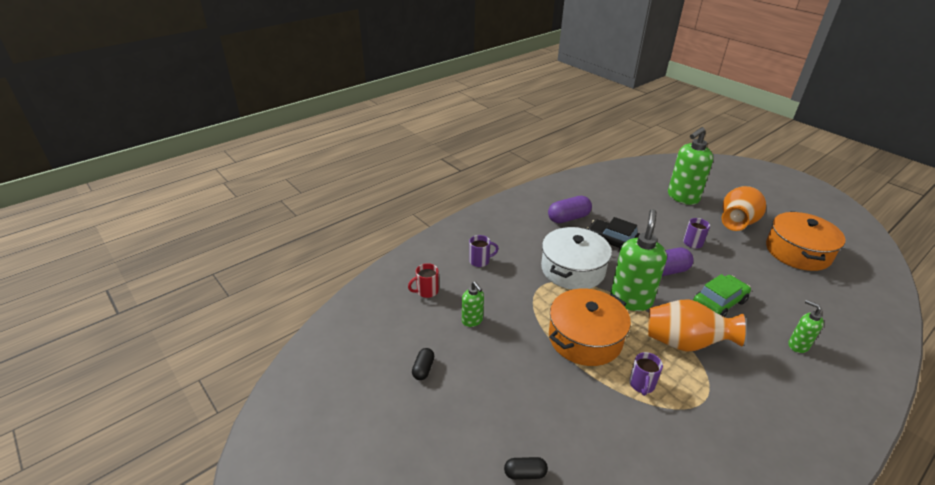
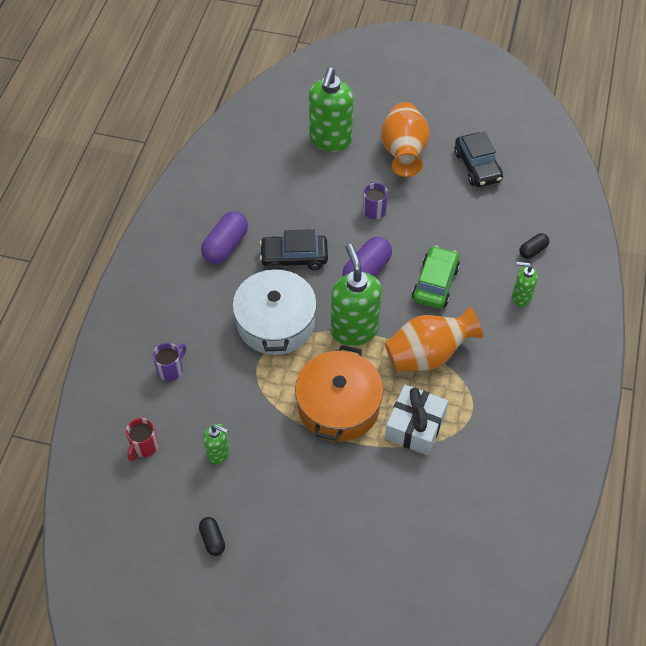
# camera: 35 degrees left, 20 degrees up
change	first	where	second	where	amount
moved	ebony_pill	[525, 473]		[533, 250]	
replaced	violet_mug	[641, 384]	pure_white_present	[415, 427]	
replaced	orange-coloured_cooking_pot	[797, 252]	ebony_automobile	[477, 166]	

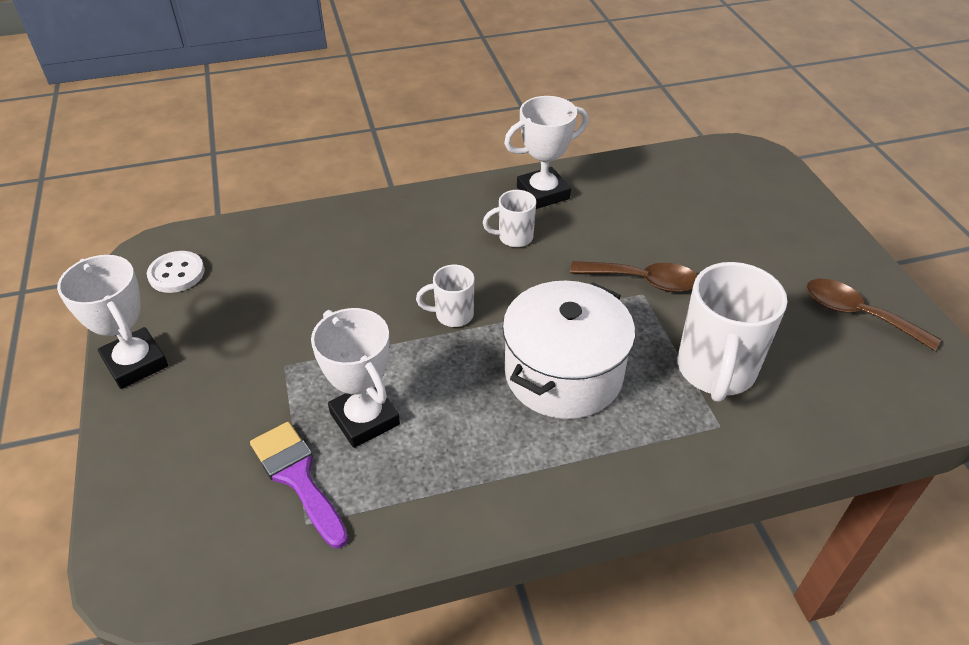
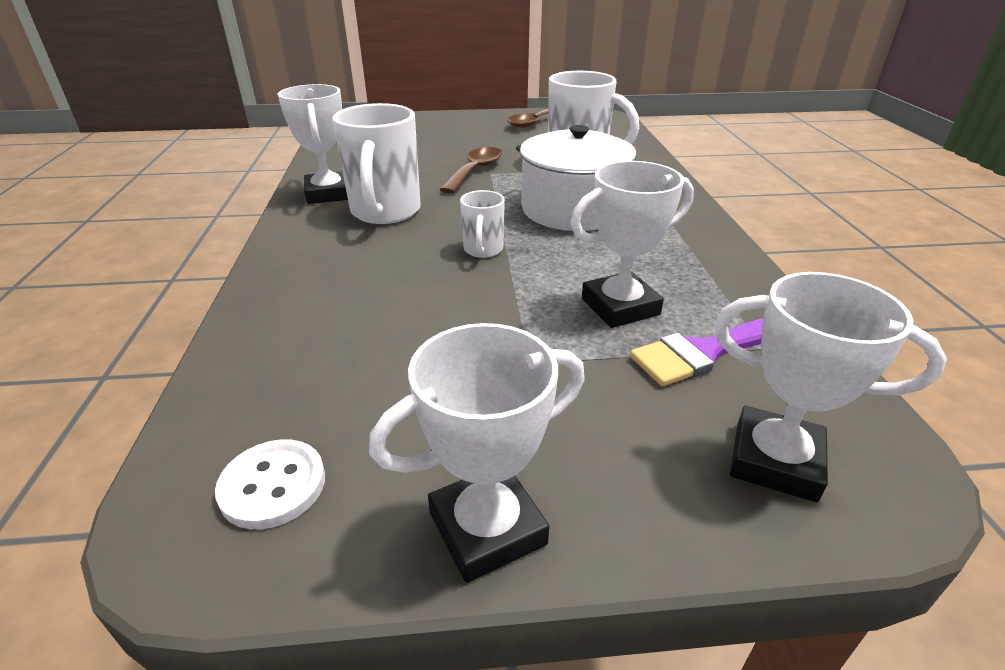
# camera: 80 degrees left, 10 degrees down
change	first	where	second	where	amount
added			pure_white_trophy	[775, 461]	
resized	pure_white_mug	[514, 237]		[385, 212]	x1.97

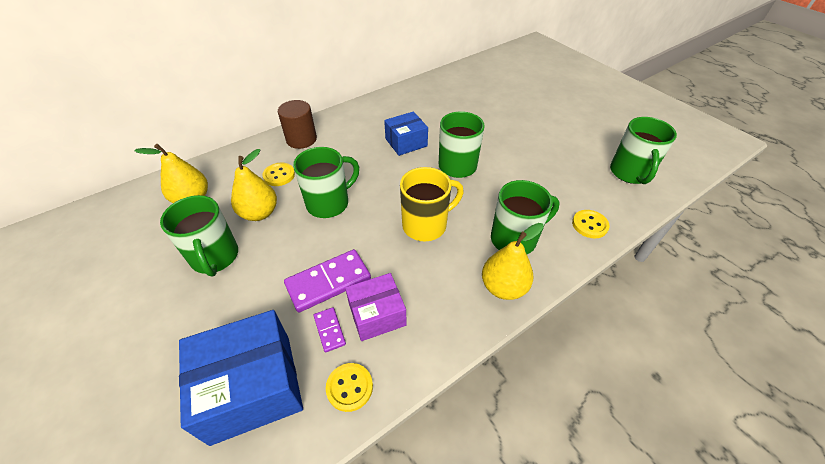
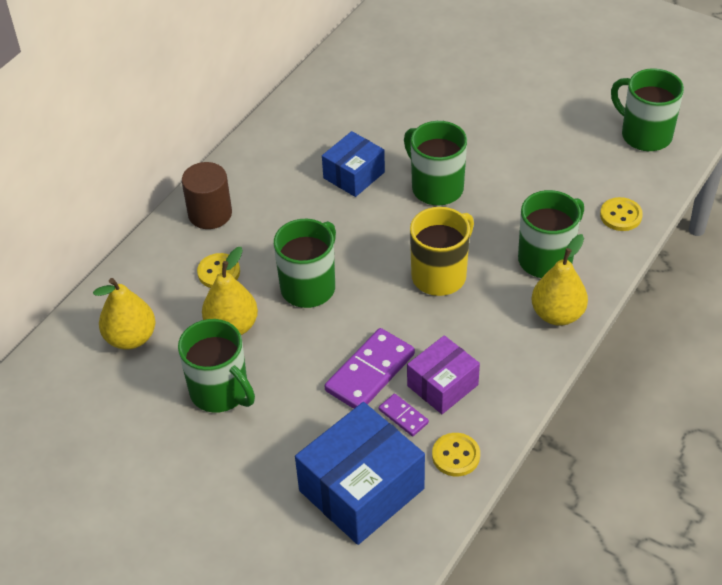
# camera: 20 degrees left, 0 degrees up
change	first	where	second	where	amount
turned	leaf-green_mug	[630, 173]		[644, 135]	150 degrees clockwise

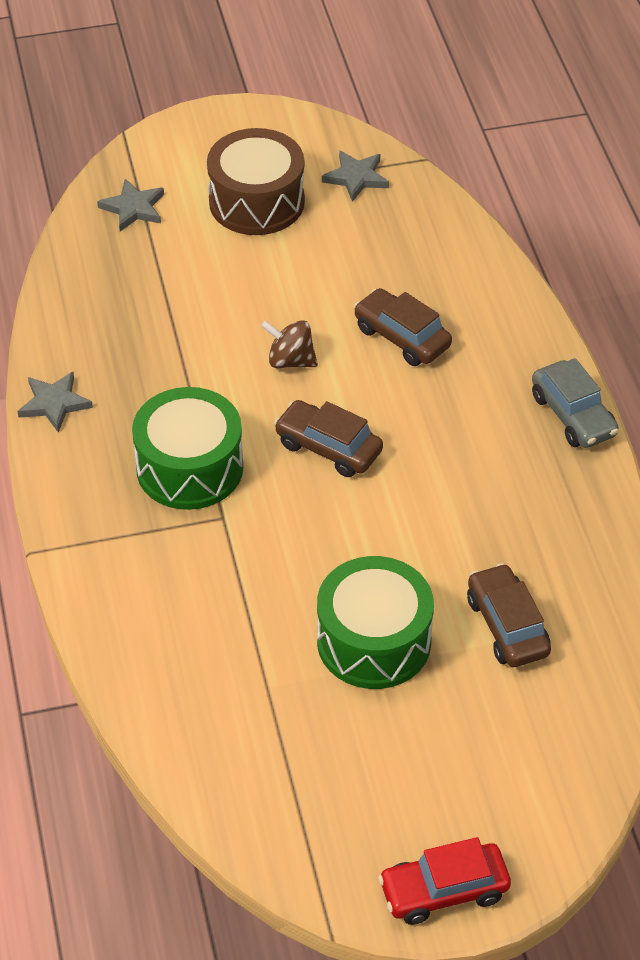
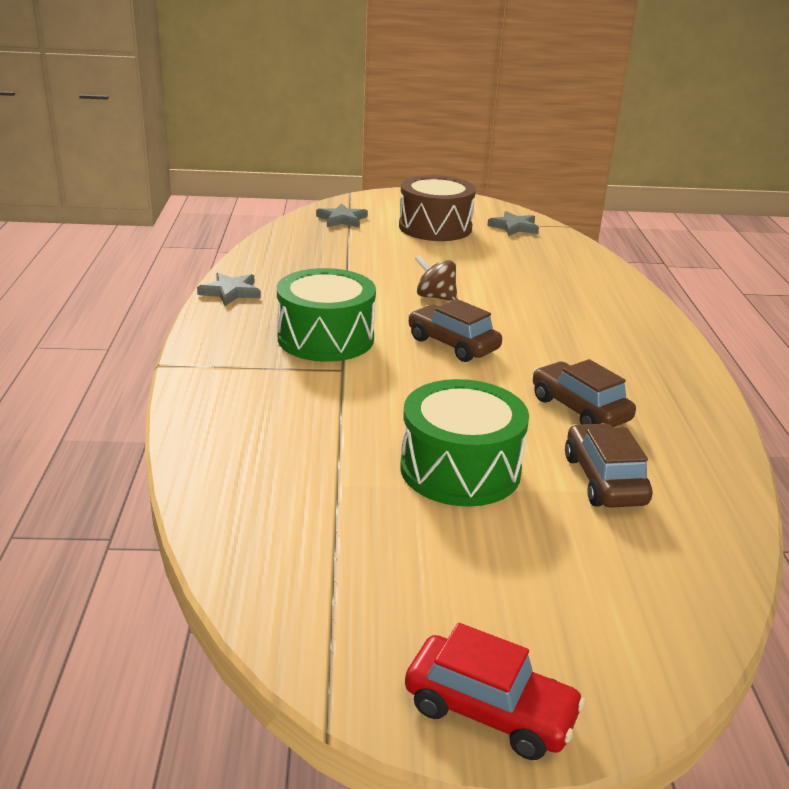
# camera: 10 degrees right, 20 degrees down
change	first	where	second	where	amount
removed	ash-grey_automobile	[573, 415]			
moved	dark_brown_automobile	[402, 337]		[579, 409]	
turned	crimson_automobile	[444, 891]		[490, 711]	150 degrees counterclockwise

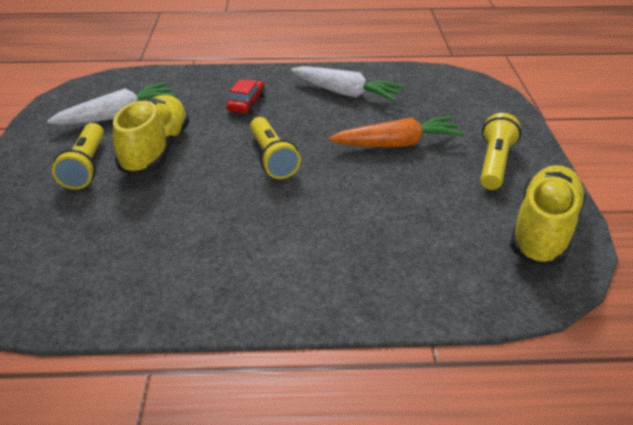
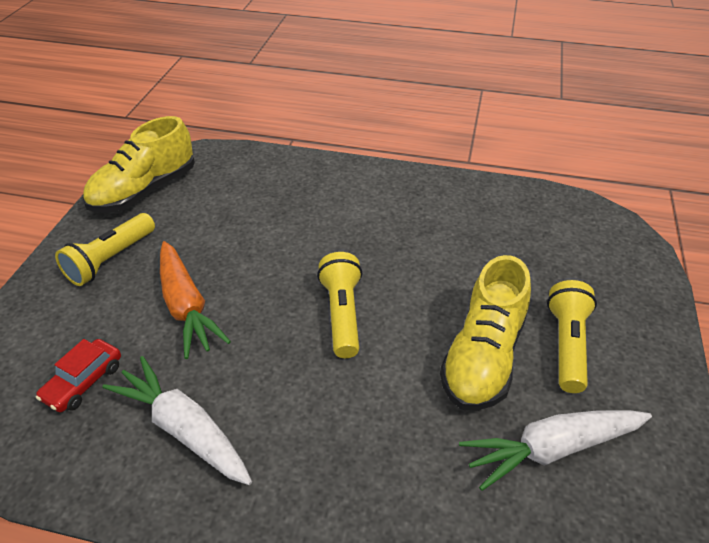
# camera: 165 degrees left, 5 degrees up
change	first	where	second	where	amount
moved	crimson_automobile	[246, 103]		[83, 382]	
turned	orange-coloured_root_vegetable	[397, 144]		[186, 307]	120 degrees counterclockwise

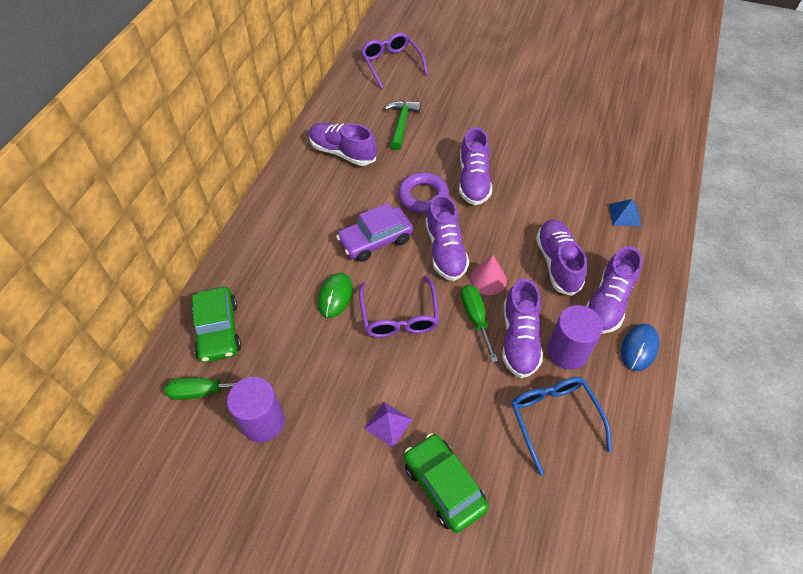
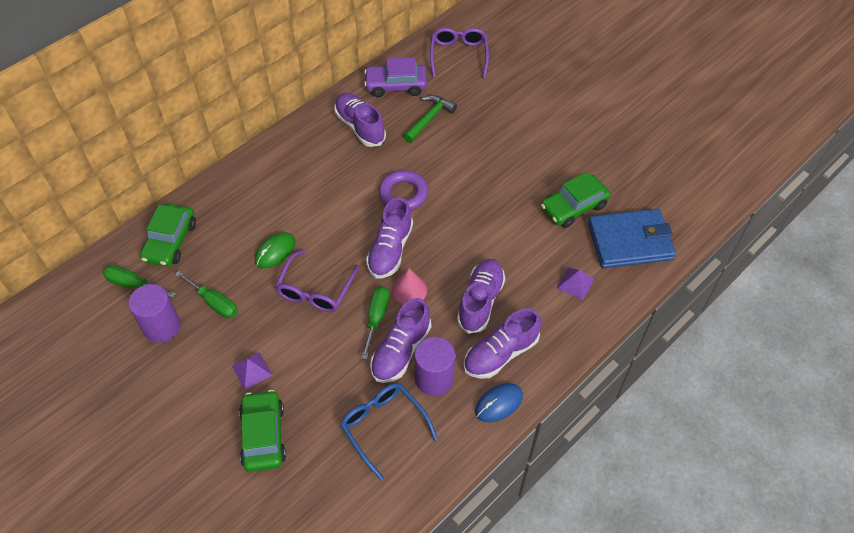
# camera: 25 degrees right, 0 degrees up
change	first	where	second	where	amount
removed	violet_shoe	[473, 180]			
added			leaf-green_flat_screwdriver	[214, 303]	
added			leaf-green_automobile	[573, 207]	
added			cobalt_card_wallet	[629, 241]	
moved	violet_automobile	[375, 240]		[396, 86]	
recoloured	cobalt_pyramid_shape	[624, 215]	violet_pyramid_shape	[575, 283]	
turned	cobalt_glasses	[554, 419]		[384, 427]	45 degrees counterclockwise

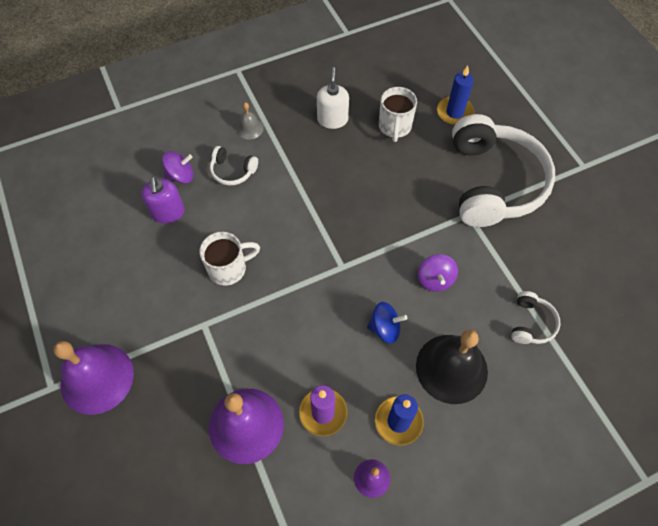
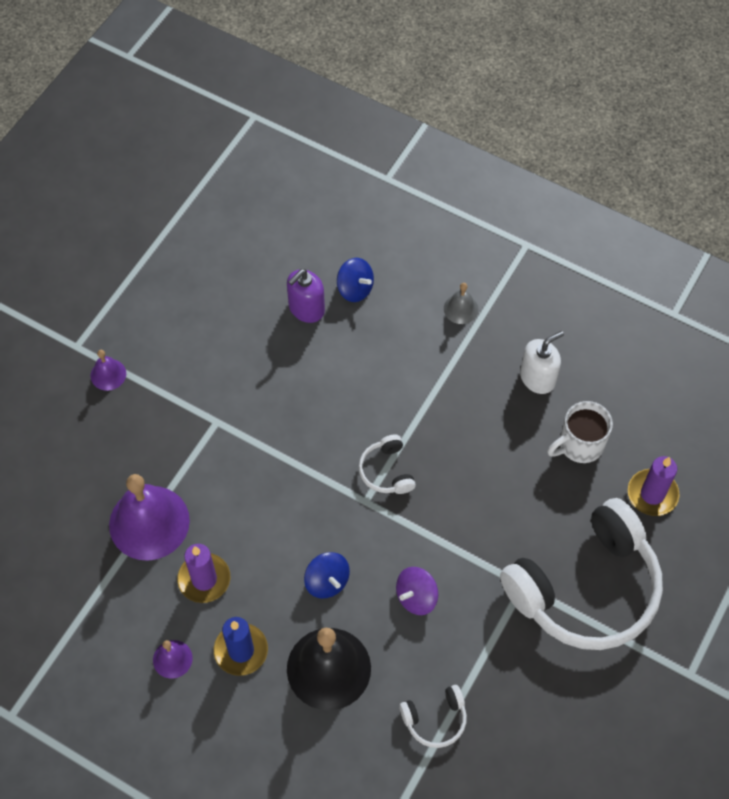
# camera: 55 degrees right, 0 degrees up
change	first	where	second	where	amount
removed	pure_white_mug	[229, 268]			
moved	pure_white_headphones	[232, 171]		[387, 471]	
recoloured	violet_whirligig	[181, 176]	cobalt_whirligig	[355, 289]	
recoloured	cobalt_wax_candle	[454, 112]	violet_wax_candle	[652, 494]	
resized	violet_school_bell	[97, 378]		[108, 374]	x0.47

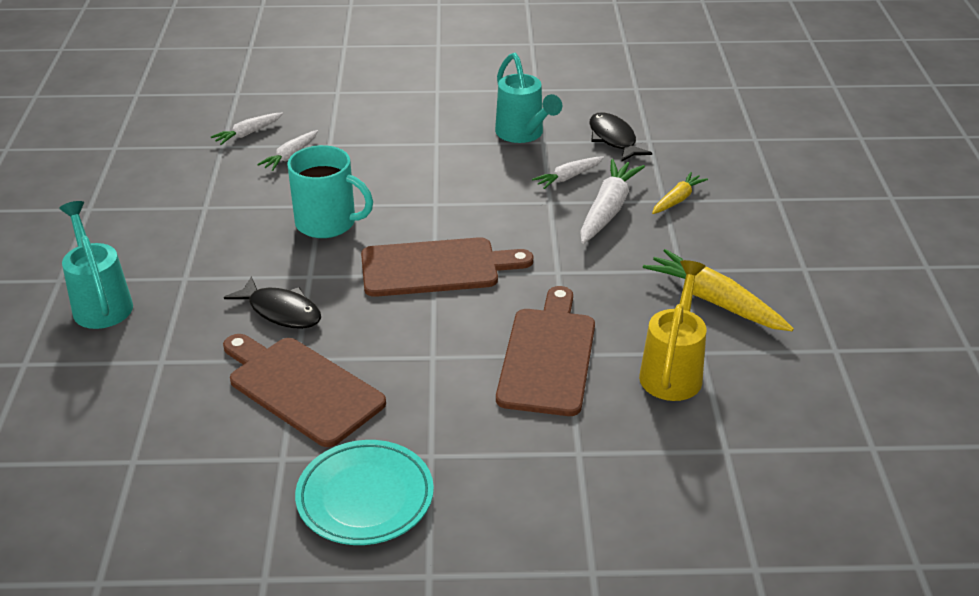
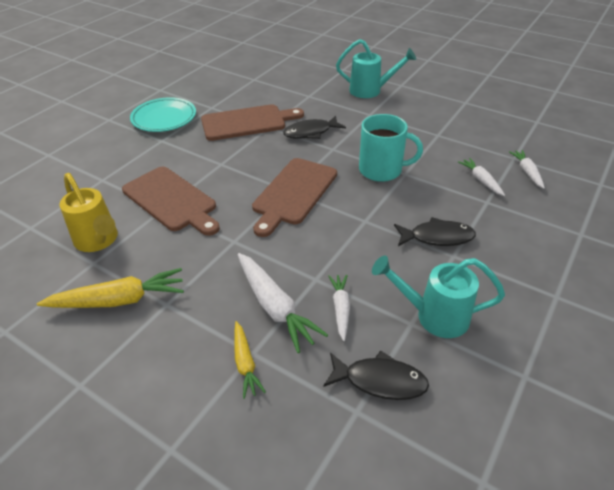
# camera: 125 degrees right, 5 degrees up
change	first	where	second	where	amount
added			ebony_toy_fish	[437, 237]	
turned	turquoise_mug	[327, 223]		[381, 170]	135 degrees counterclockwise

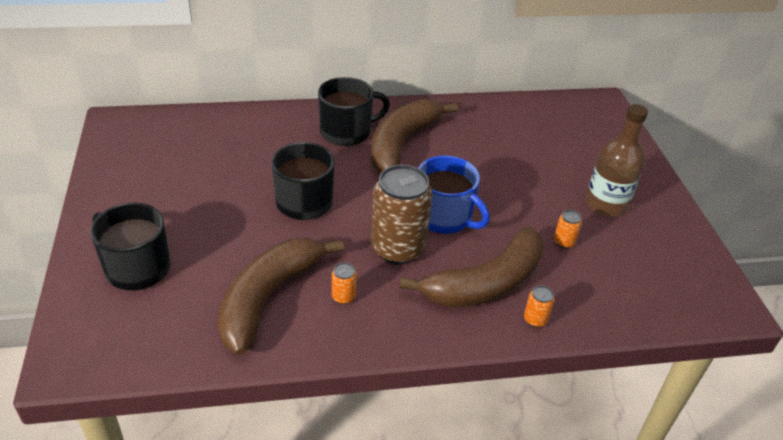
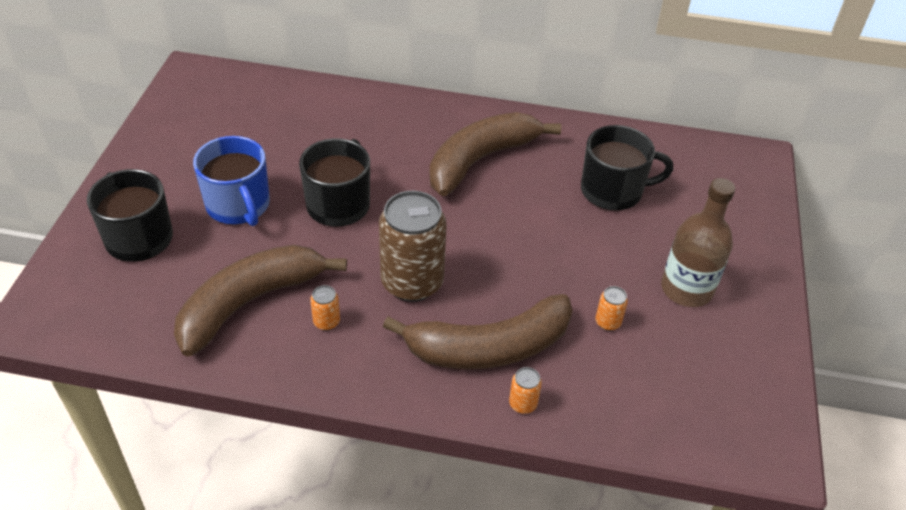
# camera: 20 degrees right, 5 degrees up
change	first	where	second	where	amount
moved	ebony_mug	[347, 132]		[613, 191]	
moved	cobalt_mug	[444, 217]		[238, 205]	

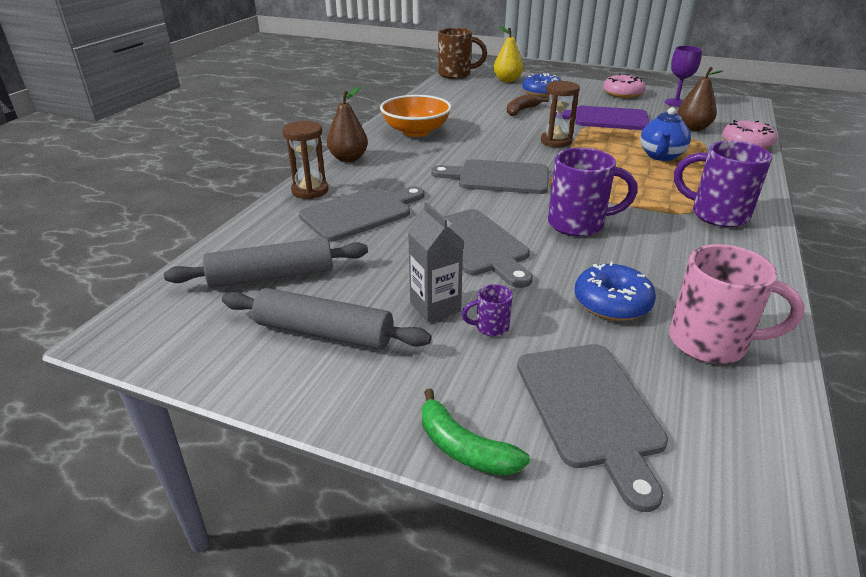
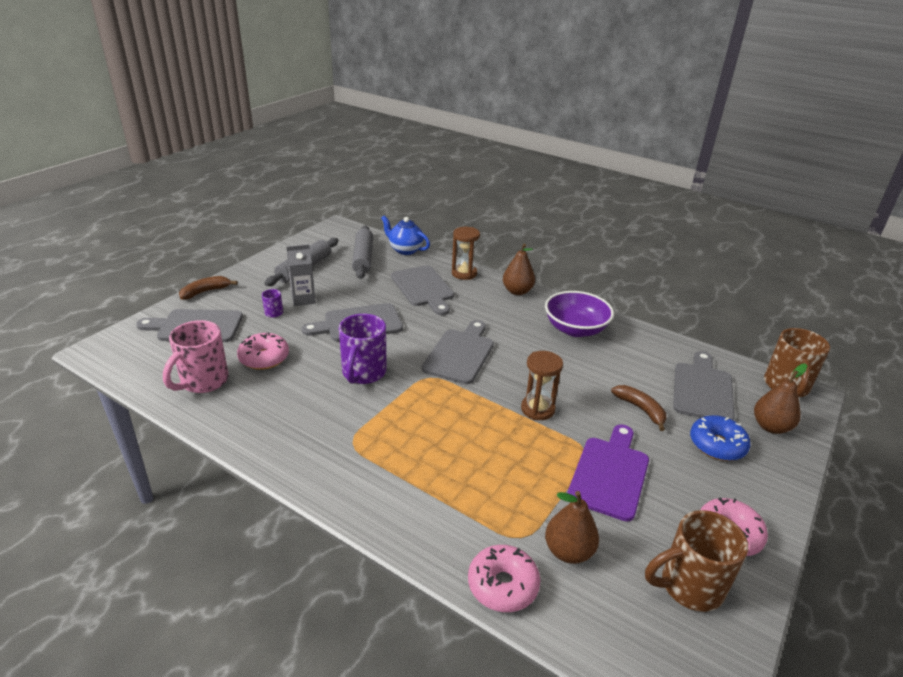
# camera: 100 degrees right, 0 degrees up
change	first	where	second	where	amount
removed	violet_mug	[716, 215]			
added			ash-grey_chopping_board	[702, 389]	
moved	cobalt_teapot	[661, 156]		[405, 250]	
replaced	violet_chalice	[676, 102]	dark_brown_mug	[689, 586]	
recoloured	orange-coloured_serving_bowl	[416, 131]	violet_serving_bowl	[575, 329]	
recoloured	leaf-green_toy_banana	[464, 448]	dark_brown_toy_banana	[205, 292]	
recoloured	golden_toy_pear	[507, 80]	dark_brown_toy_pear	[771, 427]	
recoloured	cobalt_doughnut	[612, 303]	rose-pink_doughnut	[264, 358]	

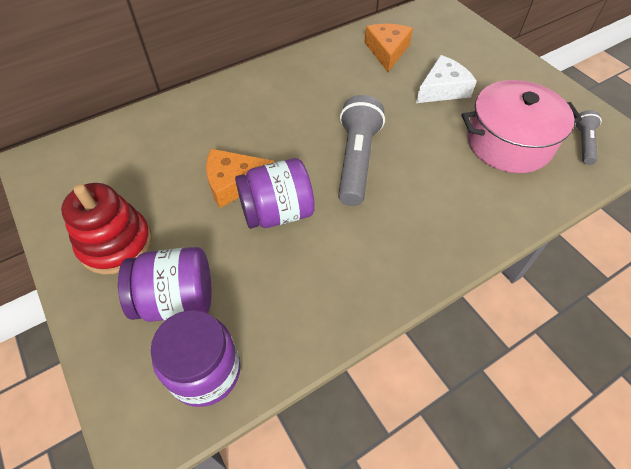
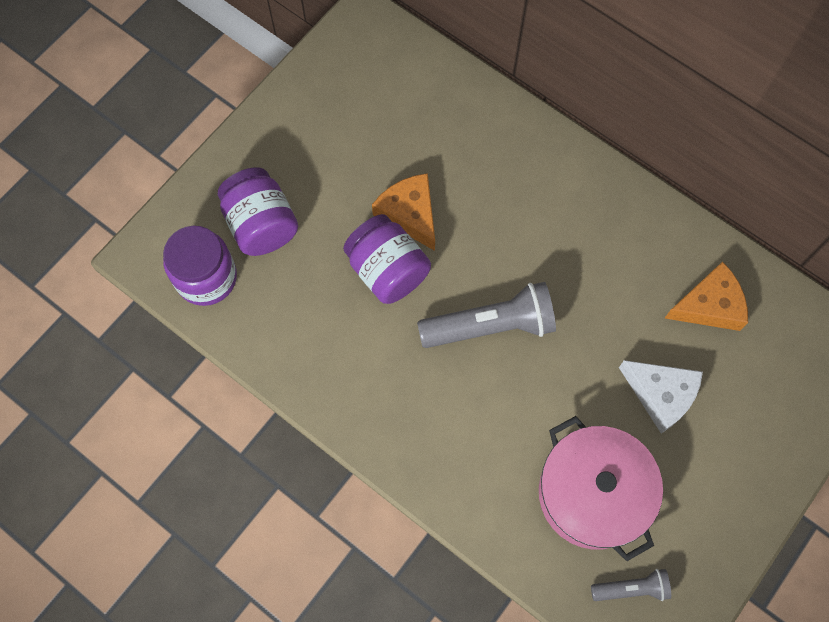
# camera: 70 degrees right, 15 degrees up
change	first	where	second	where	amount
removed	crimson_stacking_toy	[116, 244]			

